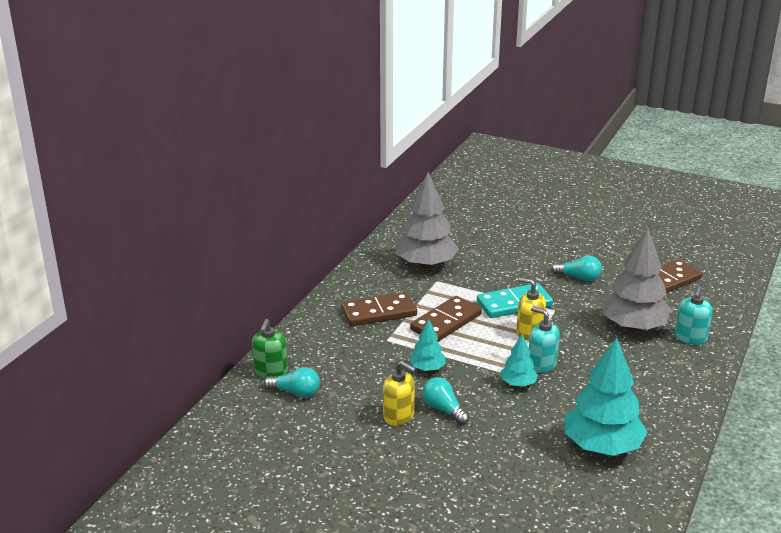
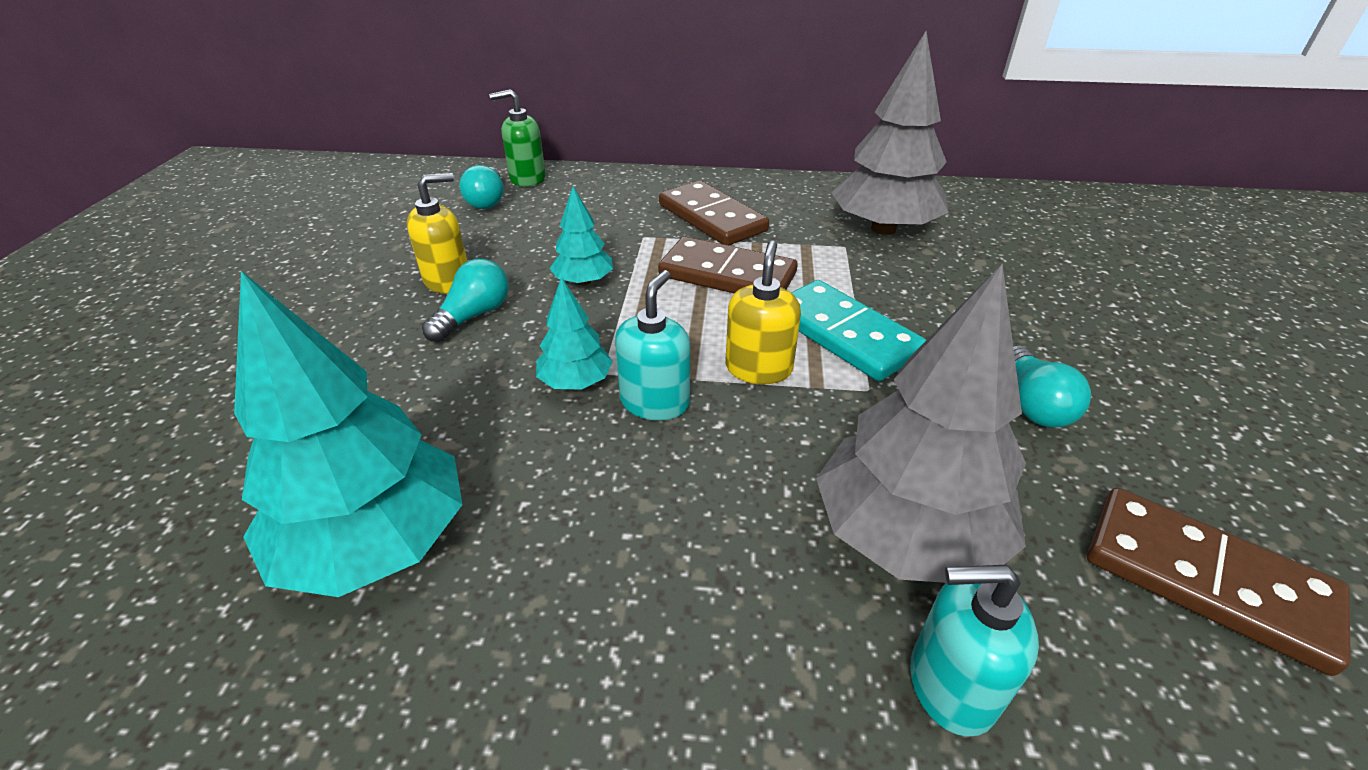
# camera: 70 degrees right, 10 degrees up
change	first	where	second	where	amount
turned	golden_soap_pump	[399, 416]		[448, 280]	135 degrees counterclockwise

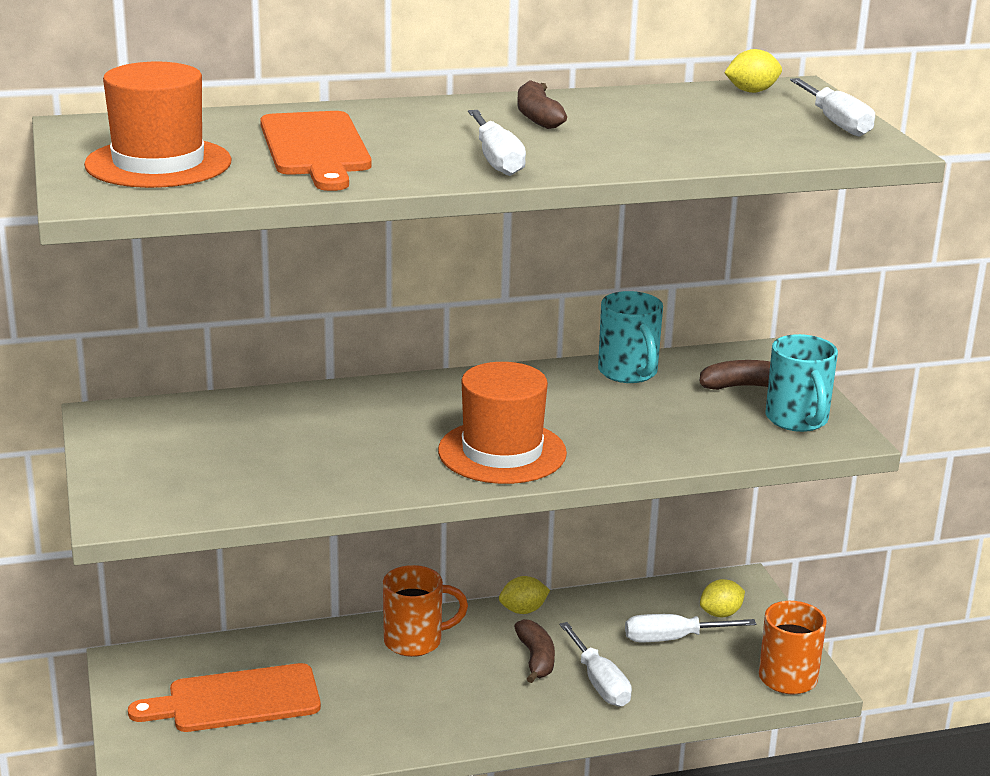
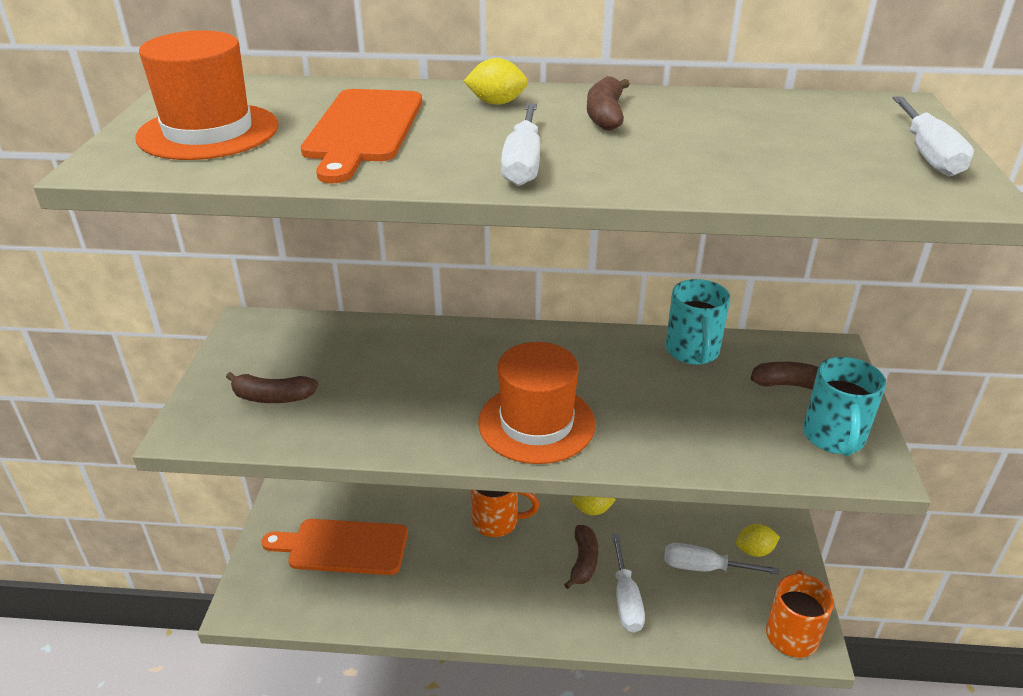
# camera: 20 degrees right, 10 degrees up
change	first	where	second	where	amount
added			dark_brown_toy_banana	[272, 397]	
moved	golden_citrus_fruit	[751, 91]		[496, 103]	

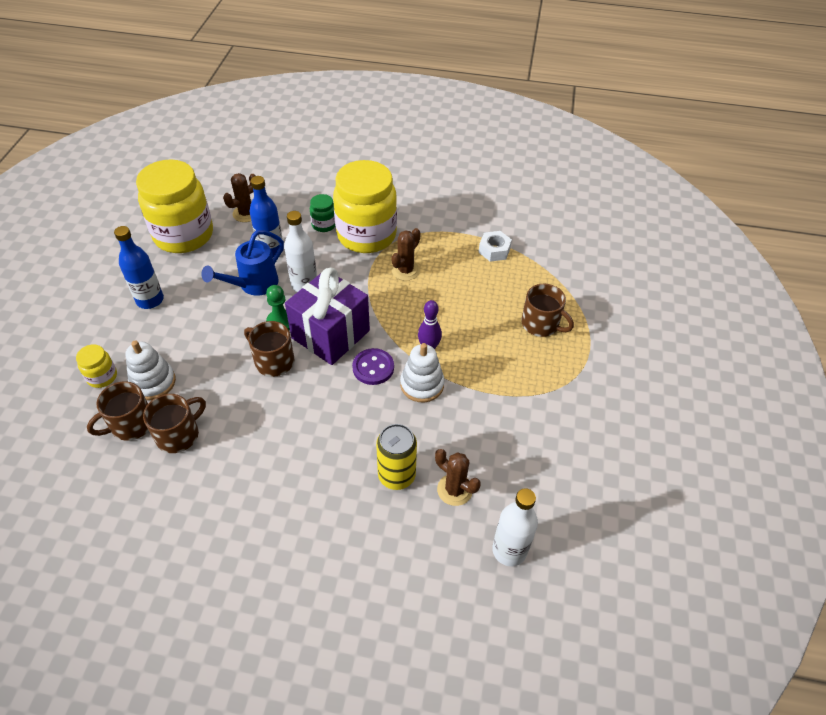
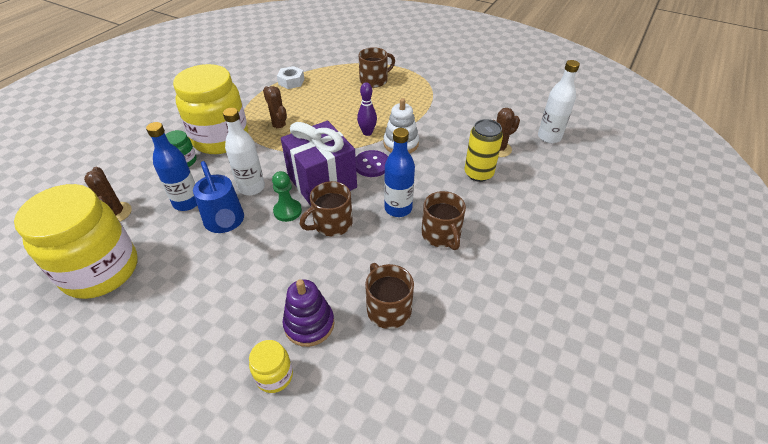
# camera: 70 degrees left, 5 degrees down
change	first	where	second	where	amount
moved	dark_brown_mug	[131, 424]		[441, 235]	
moved	cobalt_bottle	[150, 300]		[398, 208]	
recoloured	pure_white_stacking_toy	[153, 382]	violet_stacking_toy	[309, 324]	

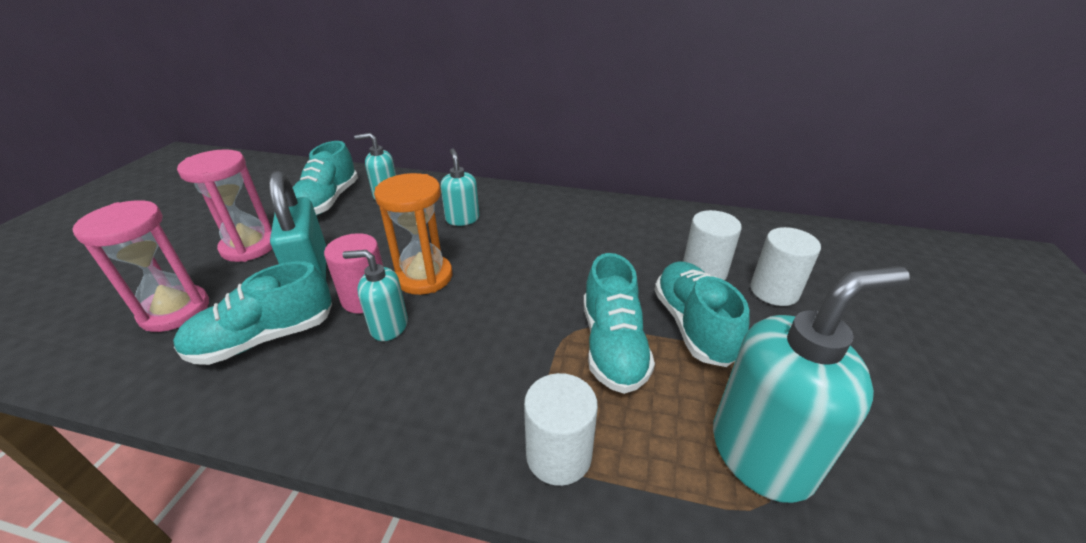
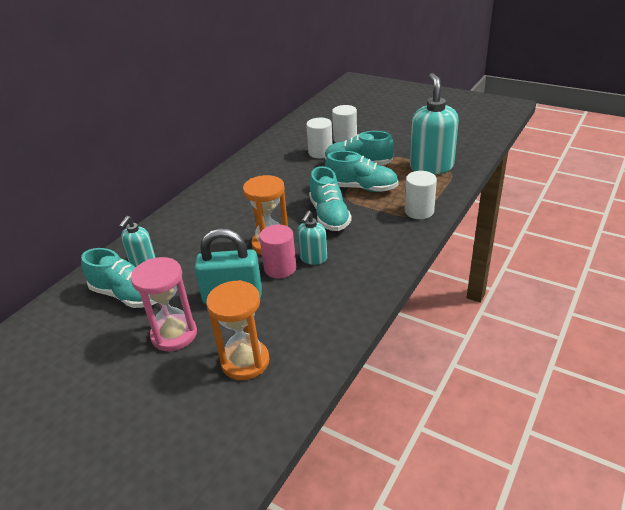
# camera: 70 degrees left, 0 degrees up
change	first	where	second	where	amount
removed	turquoise_soap_pump	[462, 219]			
moved	turquoise_shoe	[264, 338]		[329, 216]	
recoloured	rose-pink_sandglass	[175, 311]	orange-coloured_sandglass	[245, 362]	

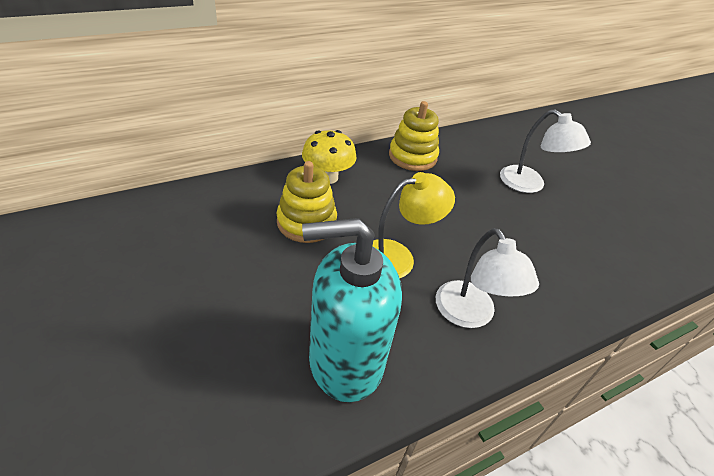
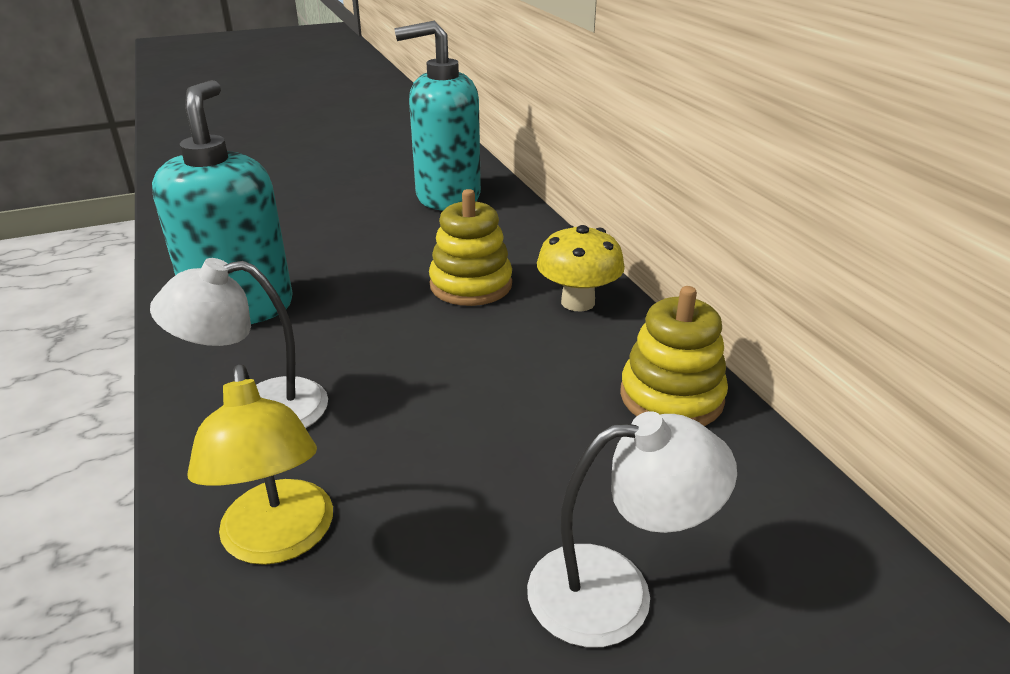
# camera: 100 degrees right, 10 degrees down
change	first	where	second	where	amount
added			turquoise_soap_pump	[447, 197]	
moved	golden_desk_lamp	[397, 257]		[279, 540]	
turned	pure_white_desk_lamp	[530, 184]		[615, 591]	150 degrees counterclockwise

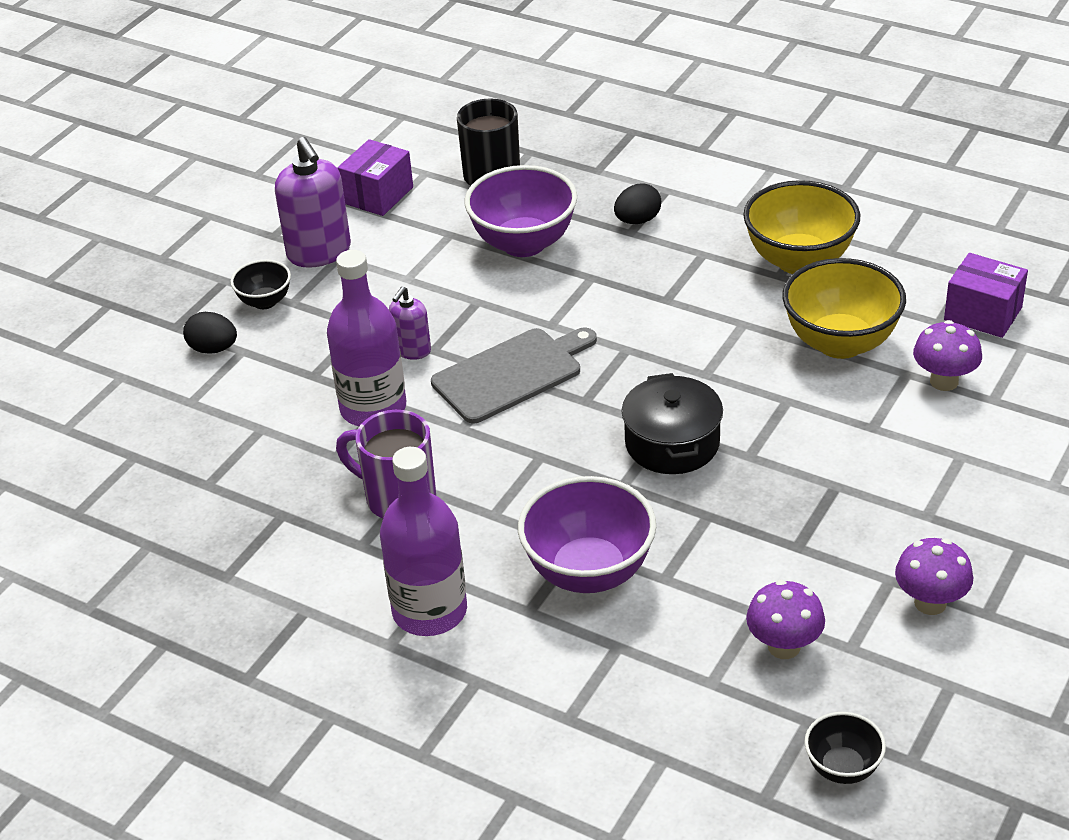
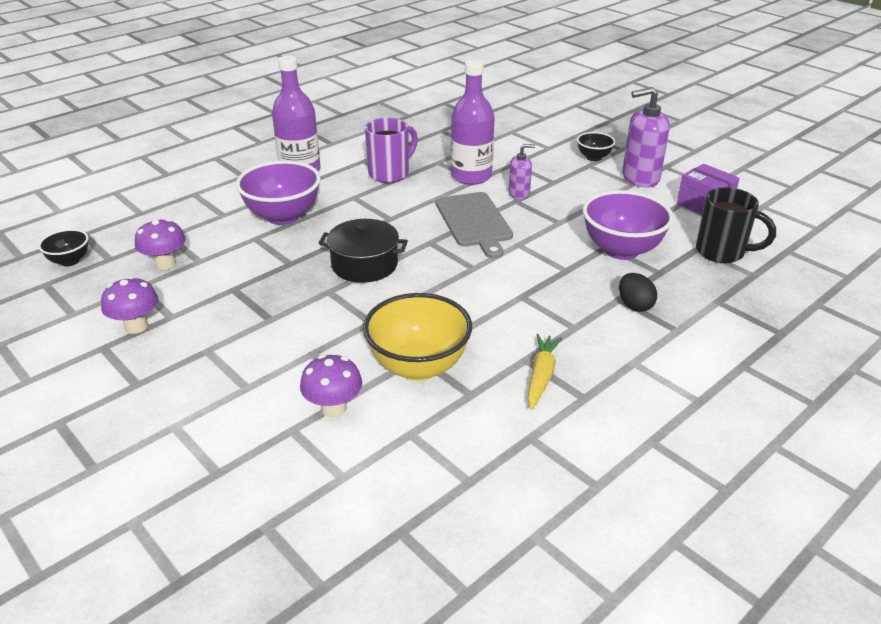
# camera: 105 degrees right, 5 degrees down
change	first	where	second	where	amount
removed	ebony_egg	[213, 349]			
removed	violet_box	[983, 314]			
replaced	golden_serving_bowl	[799, 261]	golden_root_vegetable	[541, 376]	
turned	violet_soap_pump	[412, 350]		[519, 194]	120 degrees clockwise

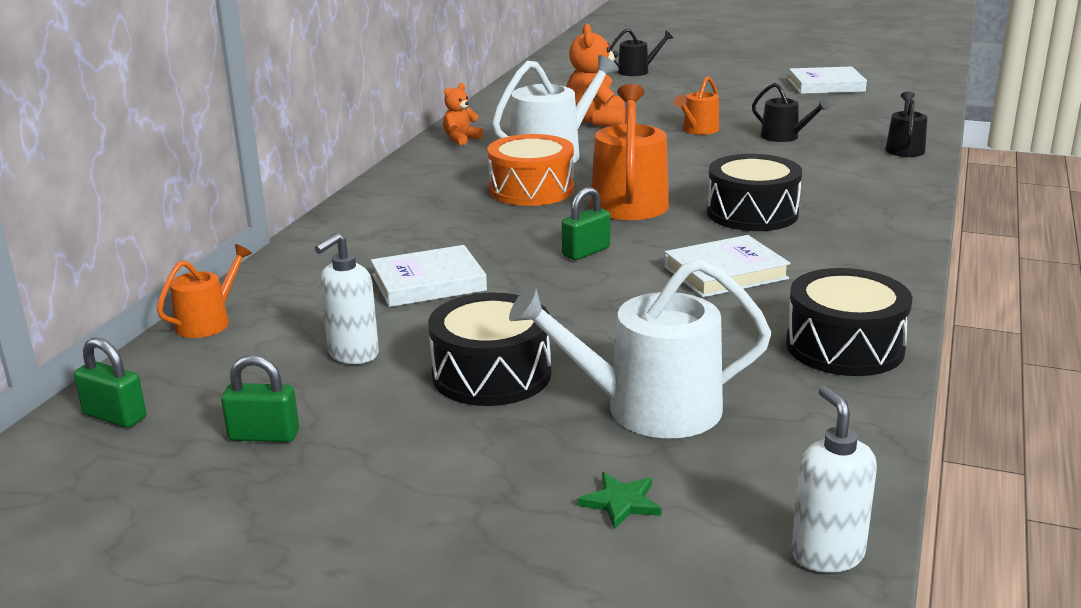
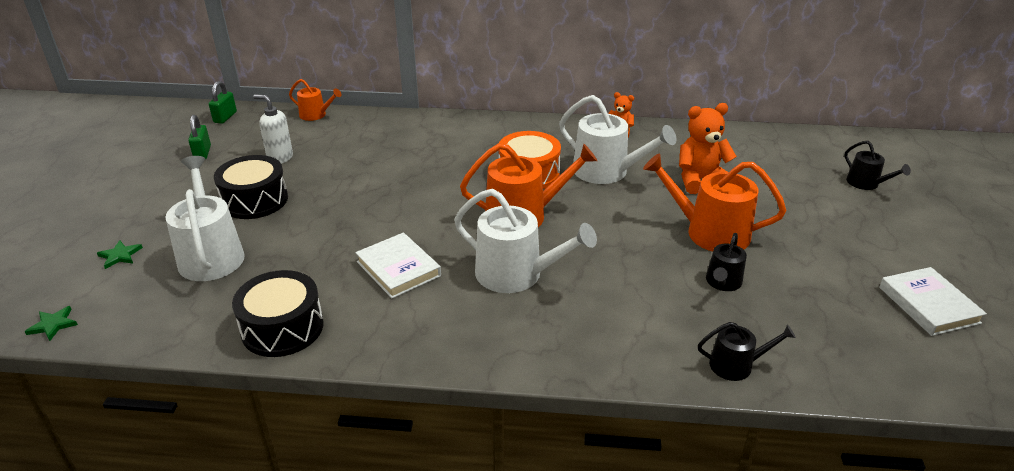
# camera: 75 degrees right, 10 degrees up
change	first	where	second	where	amount
removed	pure_white_book	[428, 283]			
removed	leaf-green_padlock	[586, 252]			
replaced	ebony_snare_drum	[752, 213]	pure_white_sprinkling_can	[516, 274]	
replaced	pure_white_soap_pump	[827, 554]	leaf-green_star_shape	[53, 325]	
resized	orange-coloured_sprinkling_can	[698, 130]		[709, 232]	x1.84

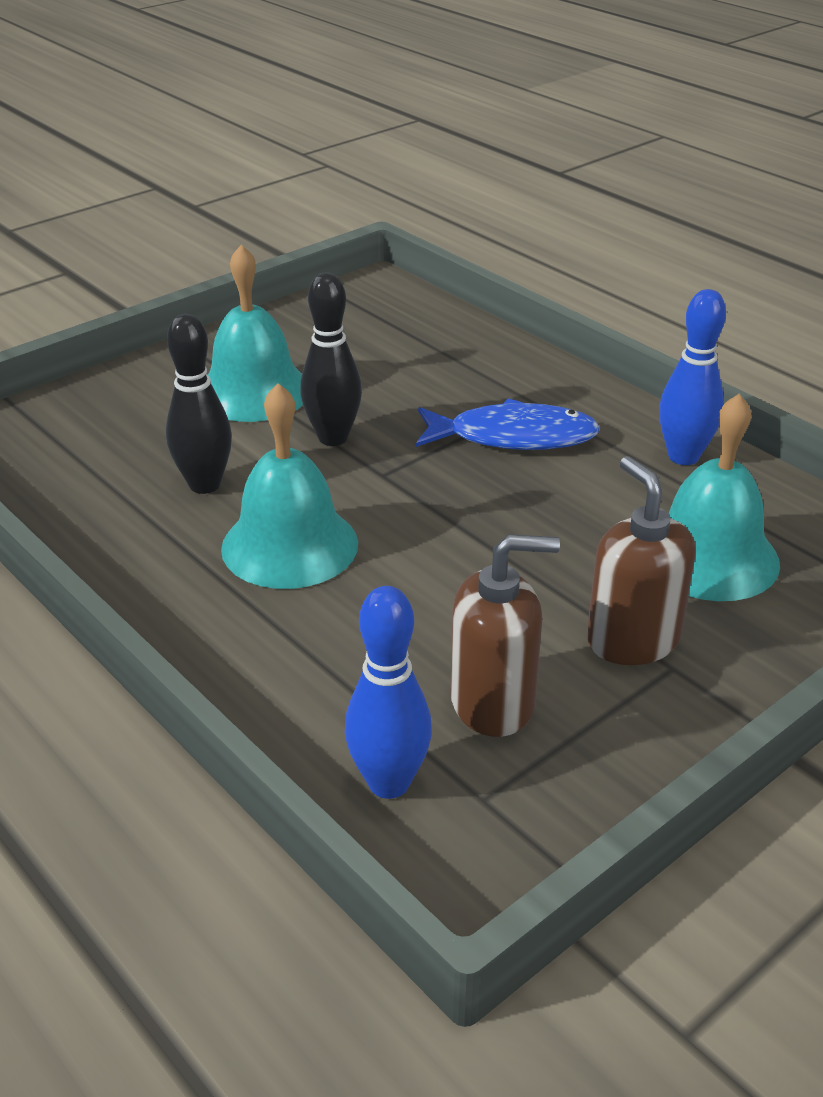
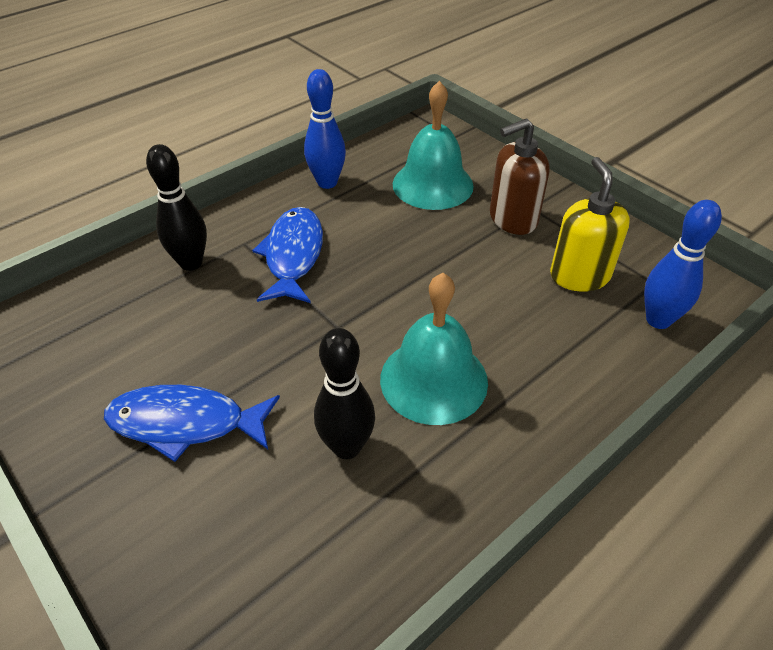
# camera: 90 degrees left, 10 degrees up
change	first	where	second	where	amount
moved	ebony_bowling_pin	[333, 438]		[191, 263]	
replaced	turquoise_school_bell	[254, 391]	cobalt_toy_fish	[185, 423]	
recoloured	dark_brown_soap_pump	[493, 702]	golden_soap_pump	[579, 275]	

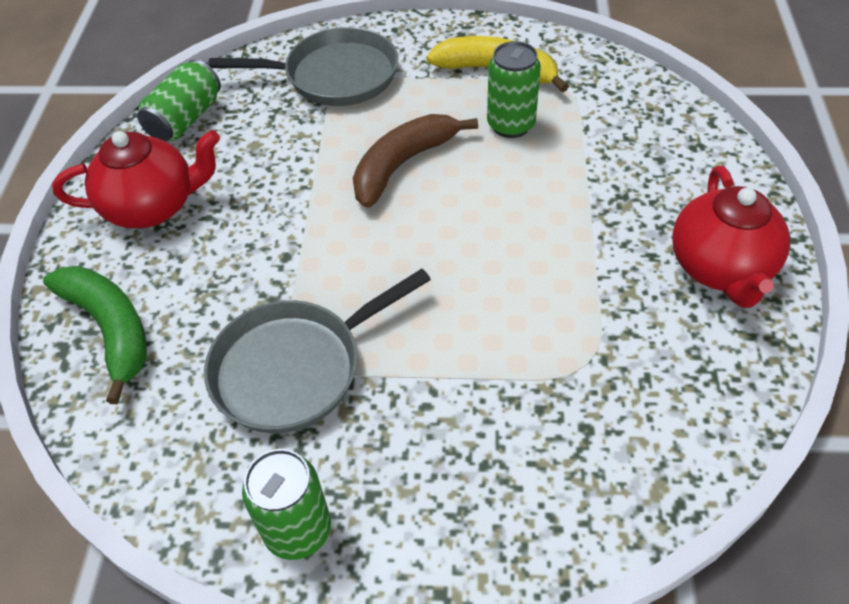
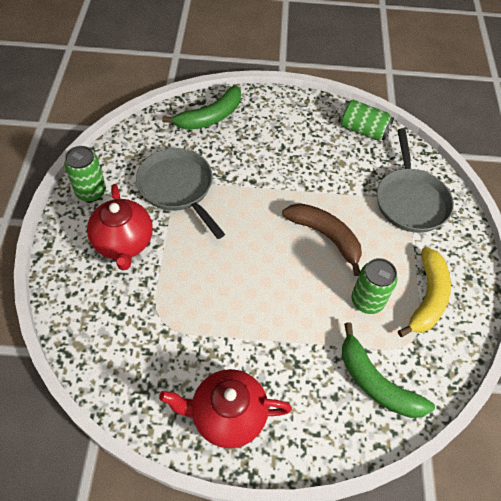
# camera: 85 degrees right, 5 degrees up
change	first	where	second	where	amount
added			leaf-green_toy_banana	[376, 382]	
moved	crimson_teapot	[153, 206]		[124, 243]	

